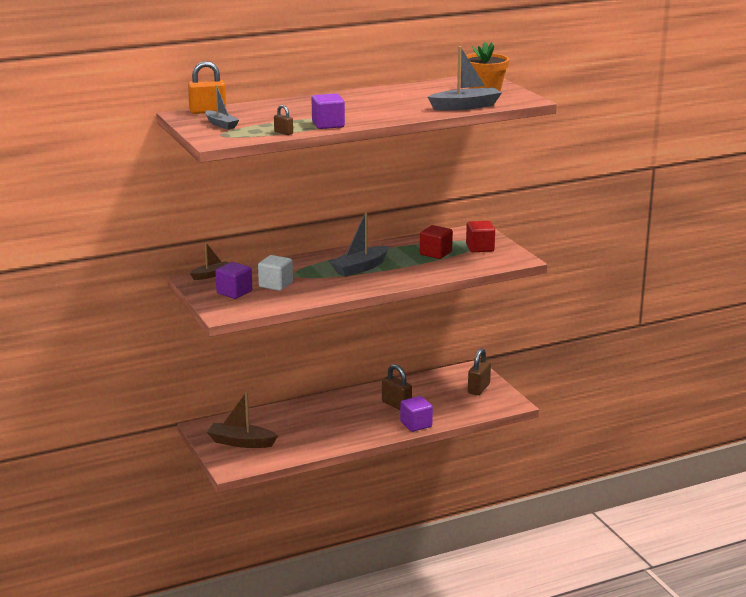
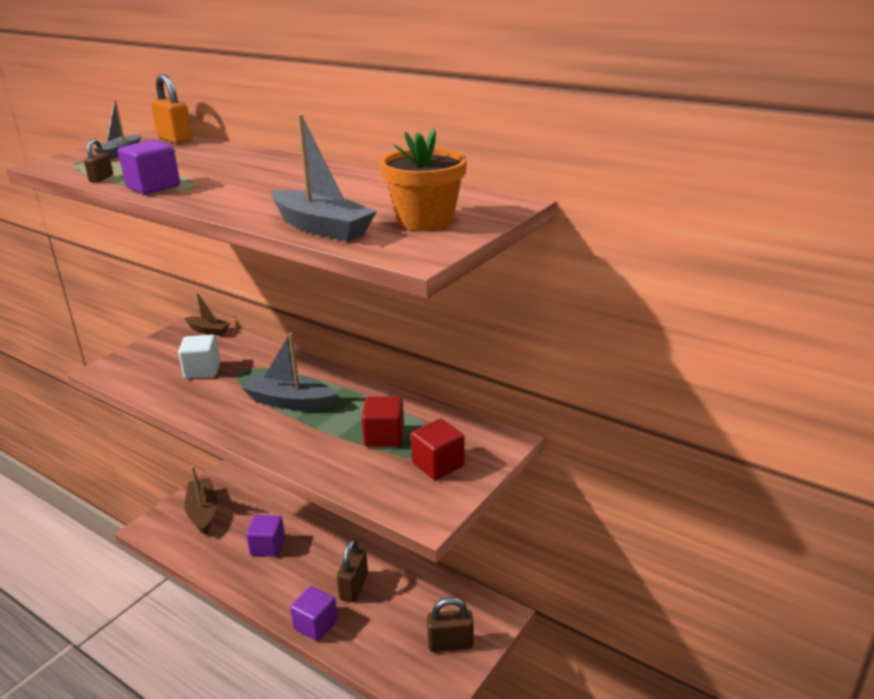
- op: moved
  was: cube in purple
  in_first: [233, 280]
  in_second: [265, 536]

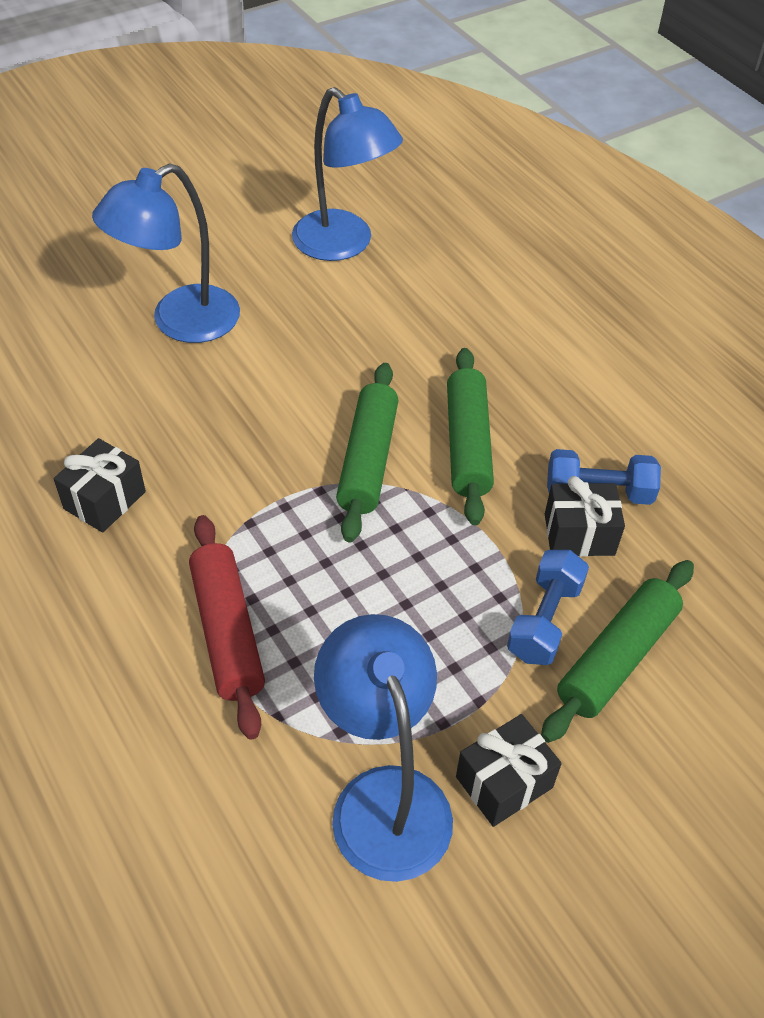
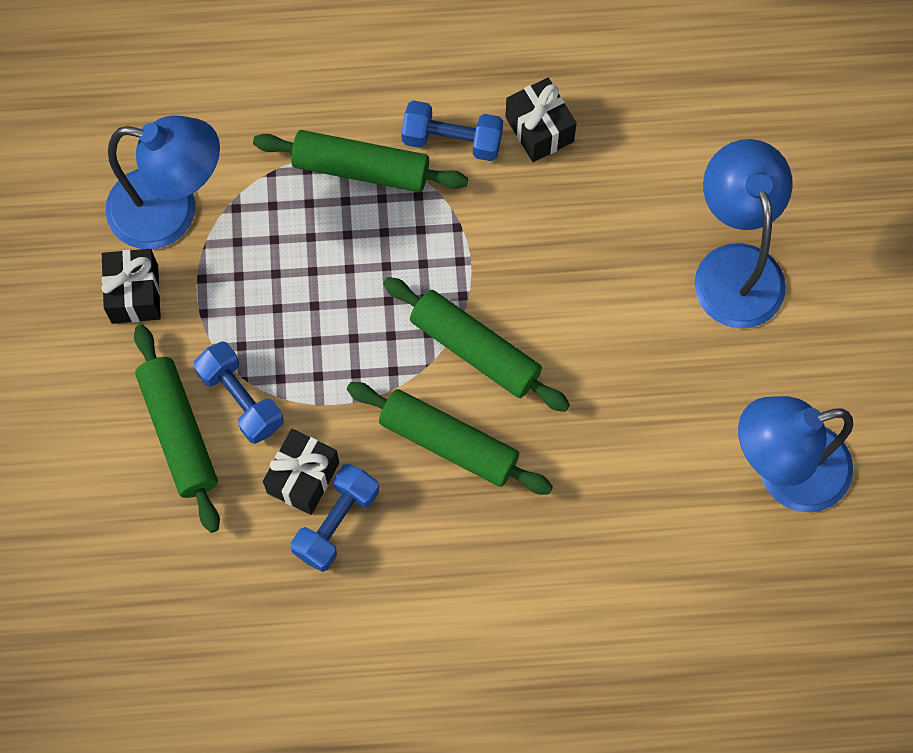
- op: added
  now: dumbbell in blue
  in_second: [452, 130]
- op: recoloured
  was: rolling pin in red
  now: rolling pin in green
  in_first: [227, 627]
  in_second: [360, 161]

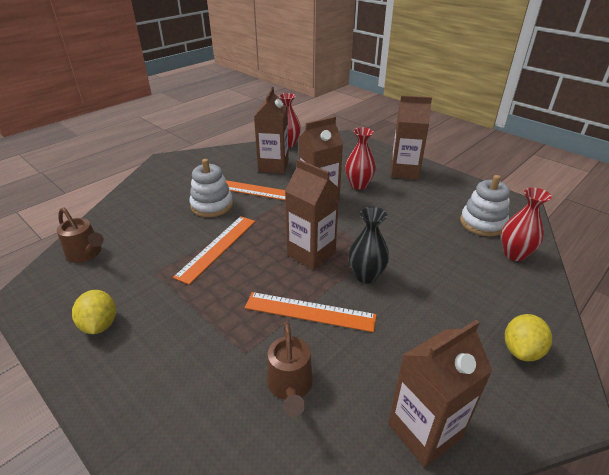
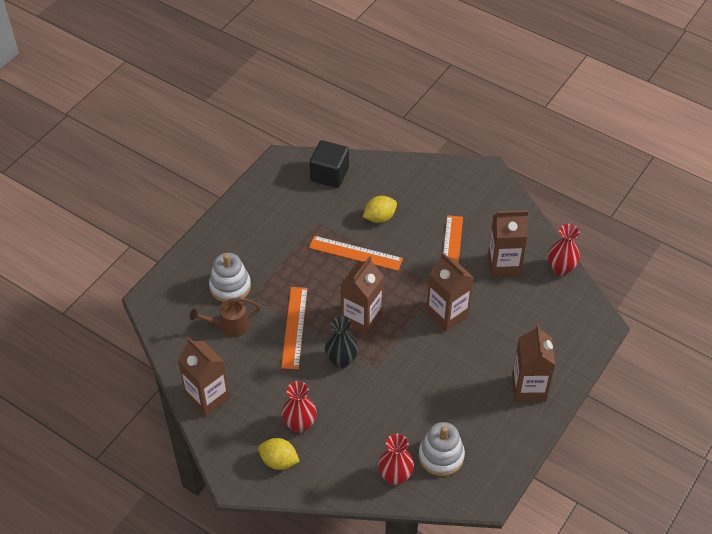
- op: moved
  was: lemon in yellow
  in_first: [94, 312]
  in_second: [380, 209]
- op: moved
  was: stacking toy in white
  in_first: [211, 188]
  in_second: [230, 277]
- op: moved
  was: vase in red
  in_first: [360, 158]
  in_second: [299, 407]
- op: replaced
  was: watering can in brown
  now: cube in black
  in_first: [80, 235]
  in_second: [329, 164]

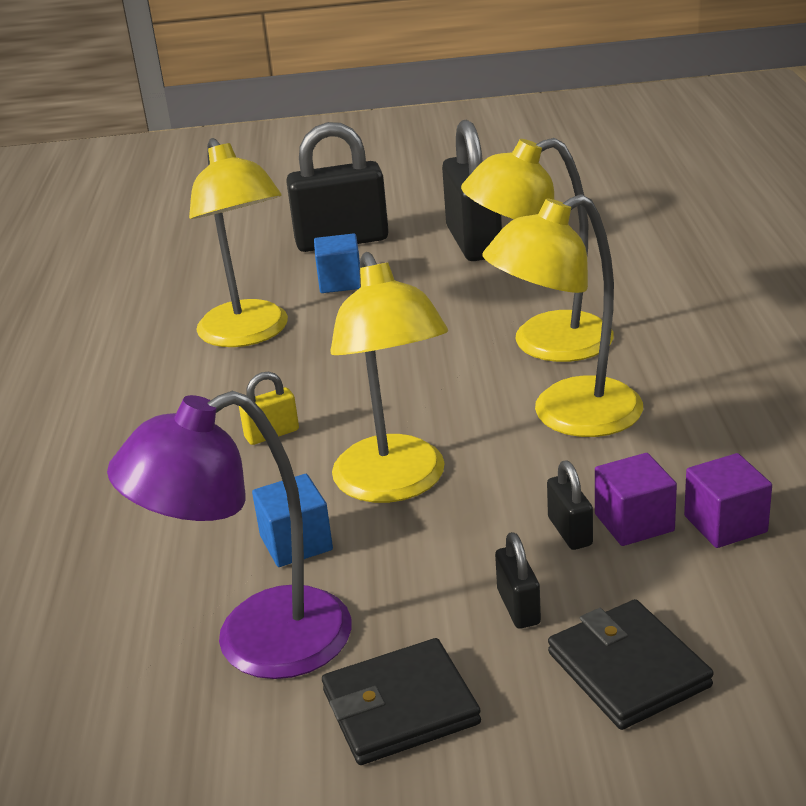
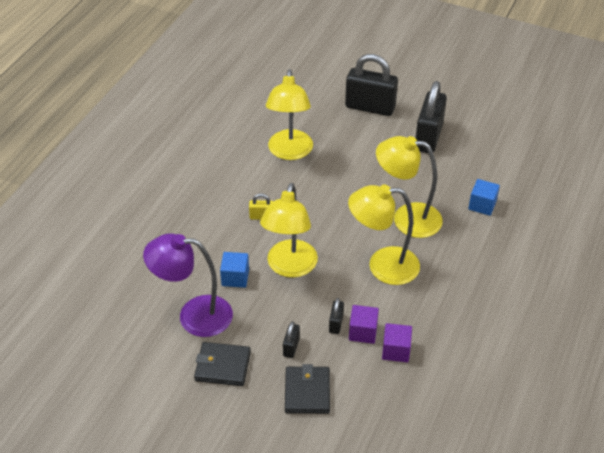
- op: moved
  was: cube in blue
  in_first: [337, 263]
  in_second: [484, 197]

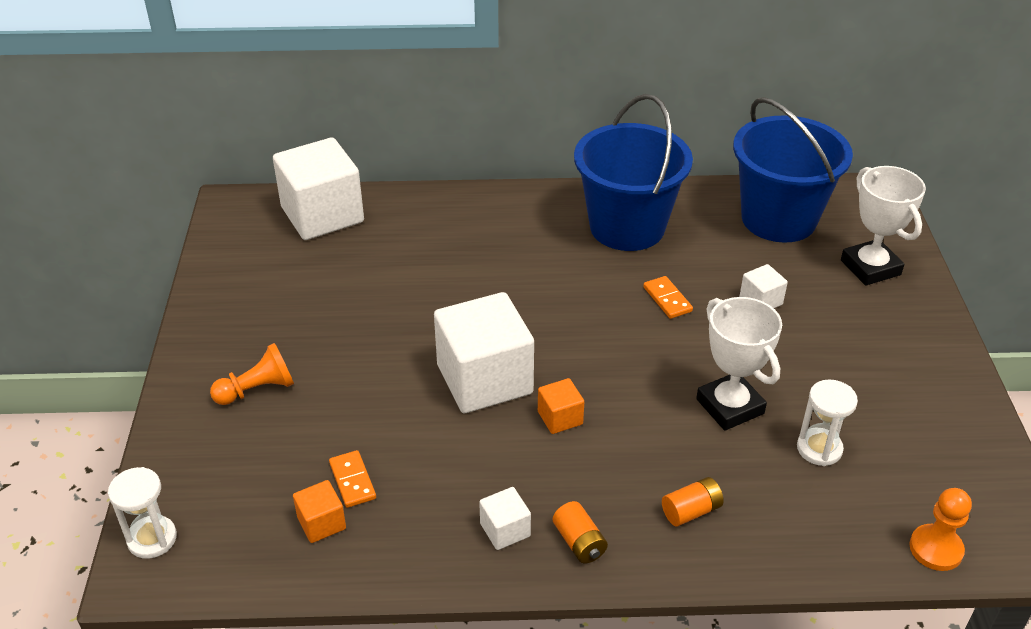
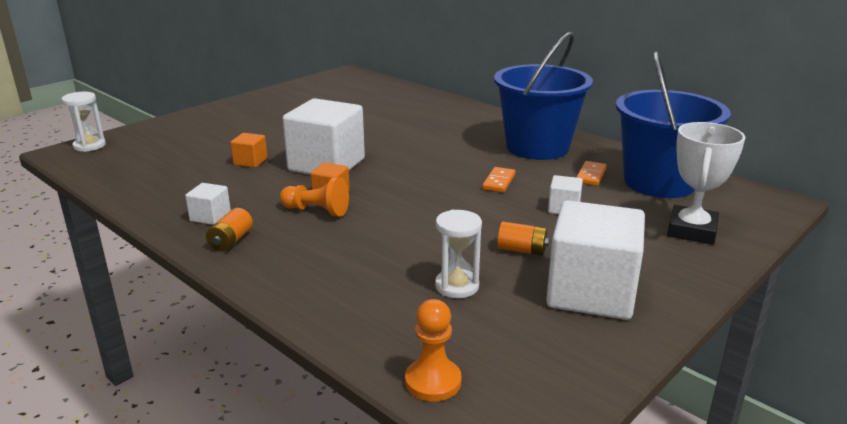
- op: removed
  was: trophy in white
  in_first: [739, 364]
- op: moved
  was: pawn in orange
  in_first: [252, 374]
  in_second: [314, 197]
- op: moved
  was: cube in white
  in_first: [318, 188]
  in_second: [595, 260]
- op: moved
  was: cube in orange
  in_first: [319, 511]
  in_second: [249, 150]
- op: moved
  was: domino in orange
  in_first: [352, 479]
  in_second: [591, 173]
- op: moved
  was: battery in orange
  in_first: [693, 502]
  in_second: [523, 238]

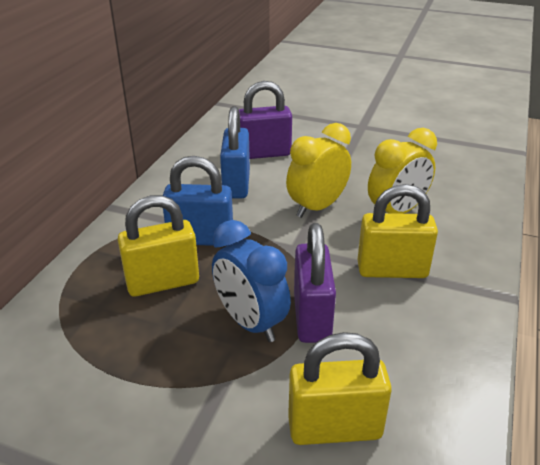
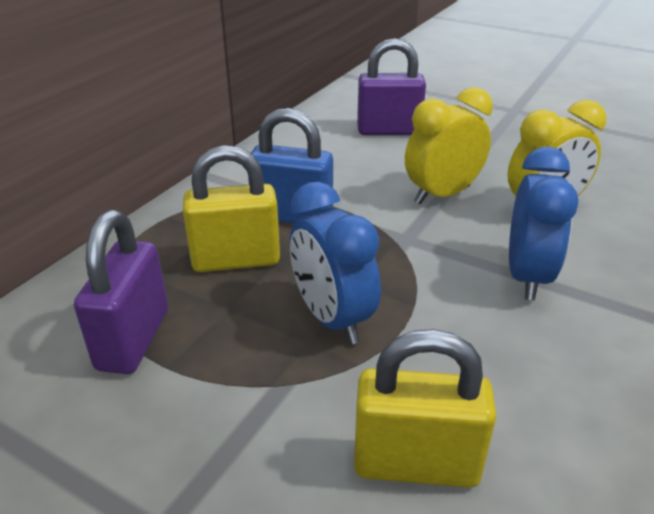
- op: removed
  was: padlock in blue
  in_first: [235, 152]
- op: moved
  was: padlock in purple
  in_first: [315, 283]
  in_second: [121, 292]
- op: replaced
  was: padlock in yellow
  now: clock in blue
  in_first: [398, 231]
  in_second: [544, 223]

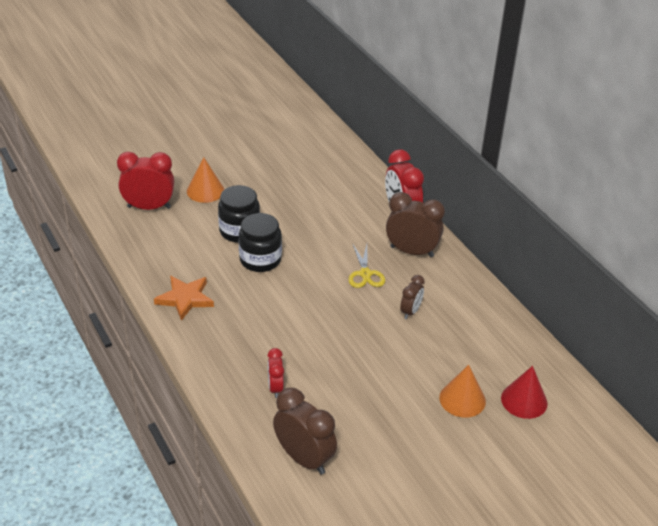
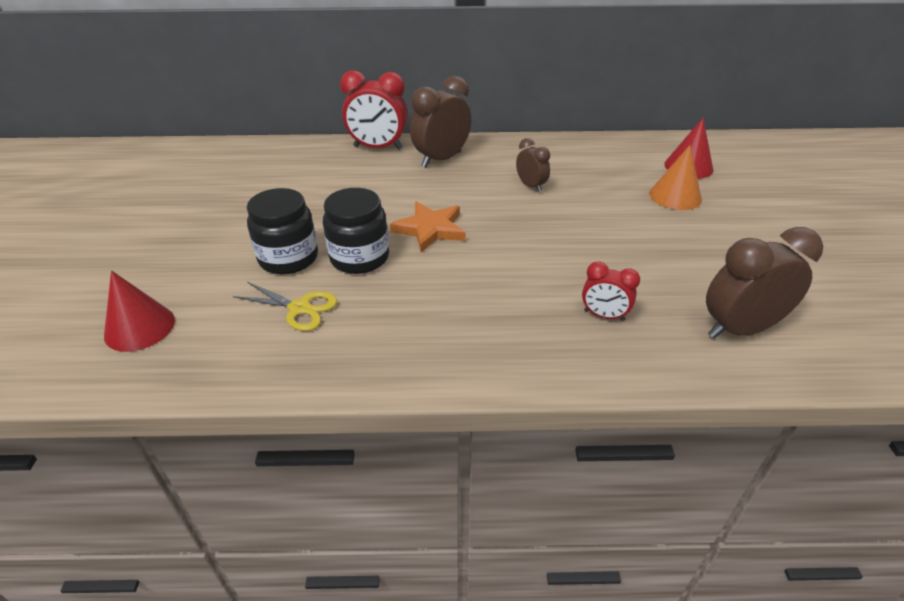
- op: removed
  was: cone in orange
  in_first: [205, 180]
- op: moved
  was: star in orange
  in_first: [184, 298]
  in_second: [428, 227]
- op: moved
  was: scissors in yellow
  in_first: [366, 266]
  in_second: [285, 306]
- op: replaced
  was: clock in red
  now: cone in red
  in_first: [145, 181]
  in_second: [139, 311]

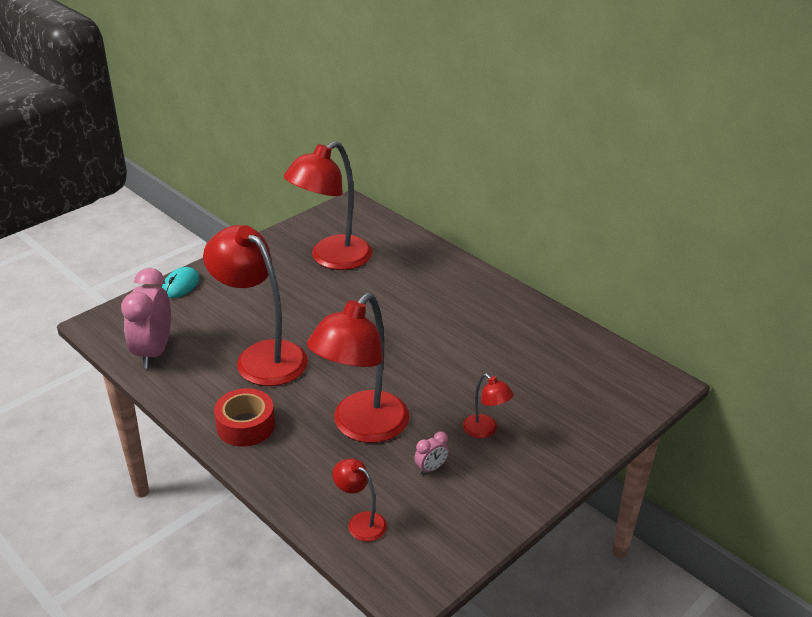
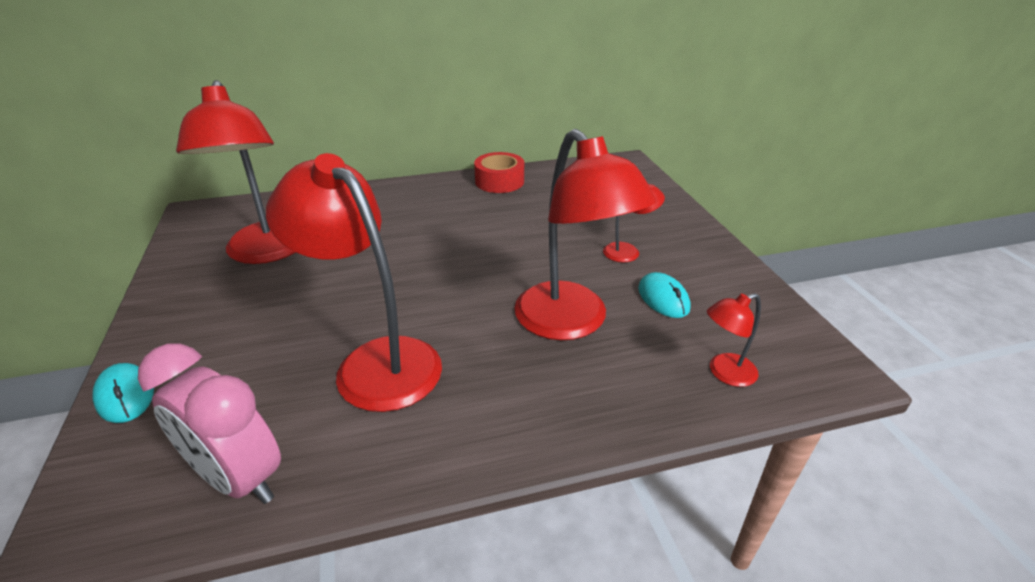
- op: moved
  was: tape in red
  in_first: [244, 417]
  in_second: [499, 172]
- op: replaced
  was: clock in pink
  now: mouse in turquoise
  in_first: [431, 453]
  in_second: [664, 295]
- op: turned
  was: lamp in red
  in_first: [255, 305]
  in_second: [354, 282]
  clockwise: 60

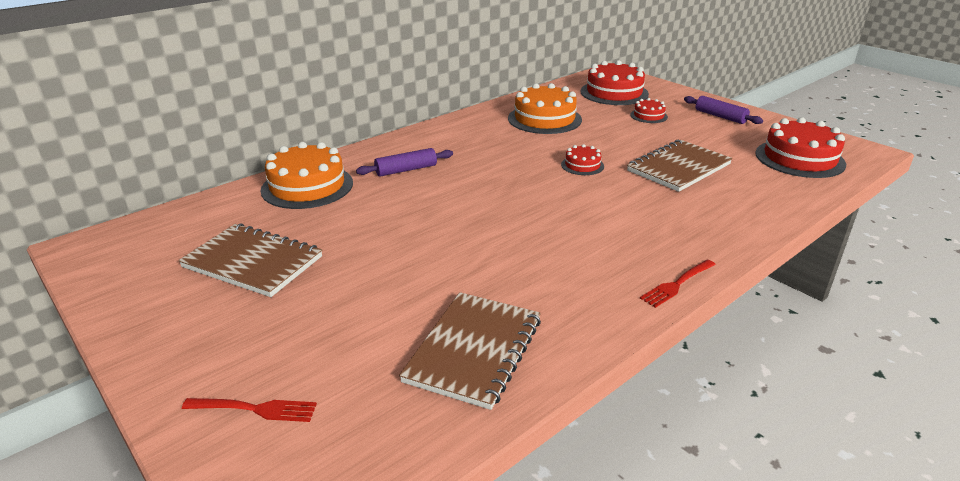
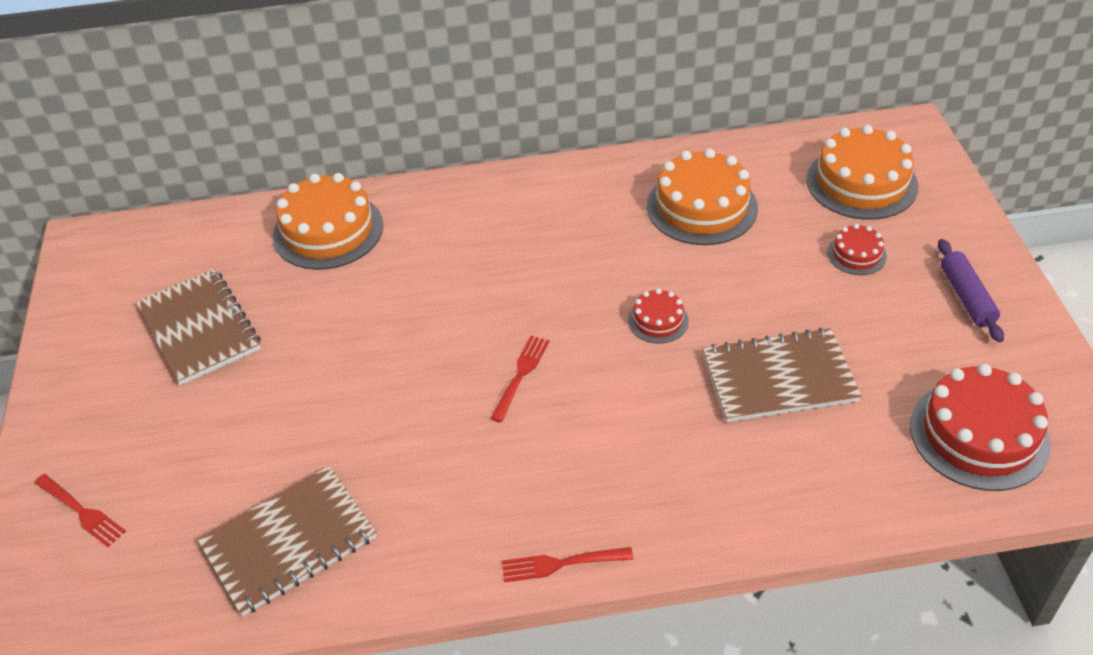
- op: removed
  was: rolling pin in purple
  in_first: [404, 162]
- op: added
  now: fork in red
  in_second: [519, 379]
- op: recoloured
  was: cake in red
  now: cake in orange
  in_first: [614, 82]
  in_second: [862, 172]

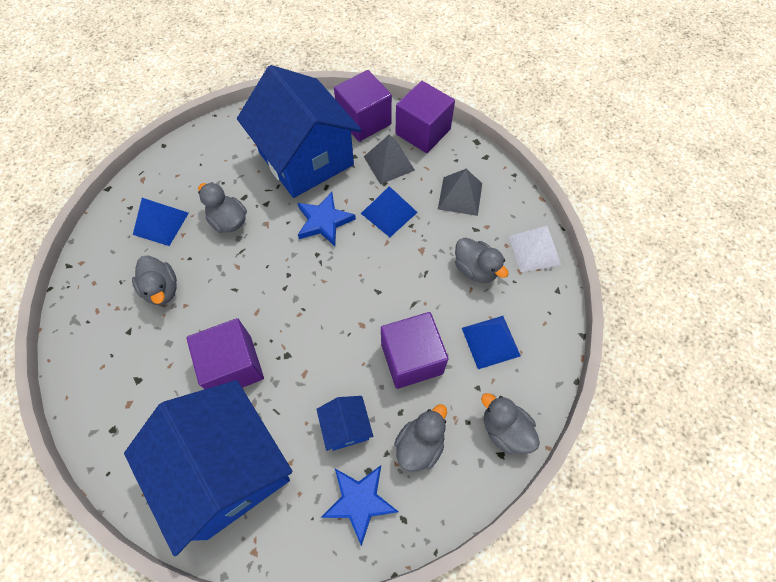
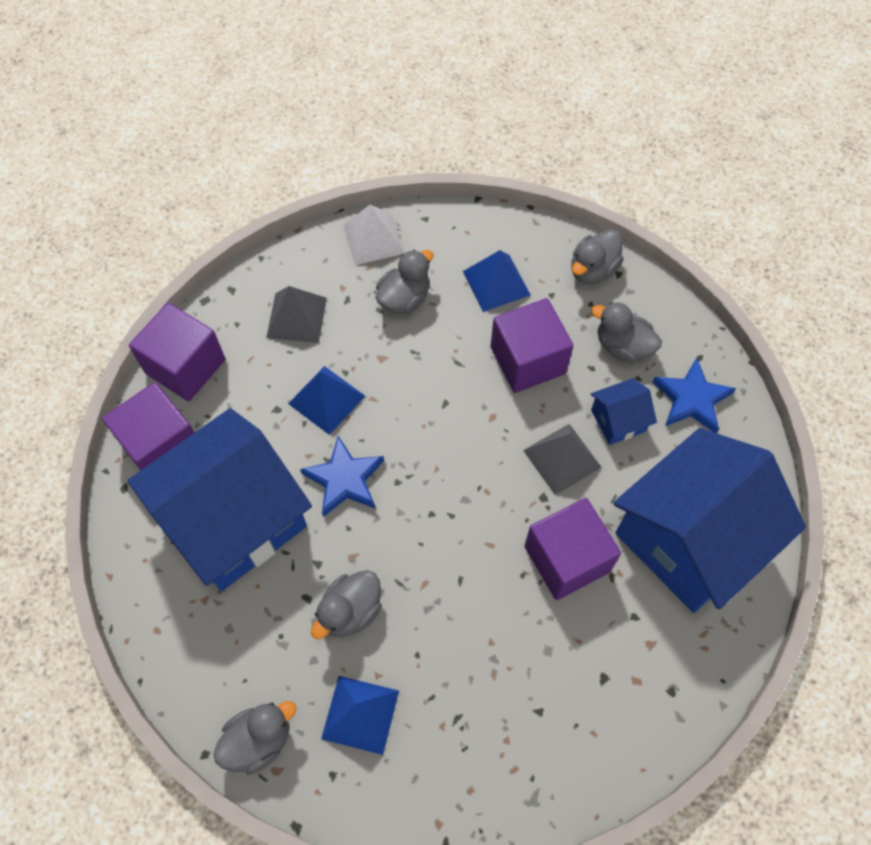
- op: moved
  was: duck in grey
  in_first: [154, 280]
  in_second: [255, 738]
- op: moved
  was: pyramid in grey
  in_first: [389, 159]
  in_second: [562, 459]

